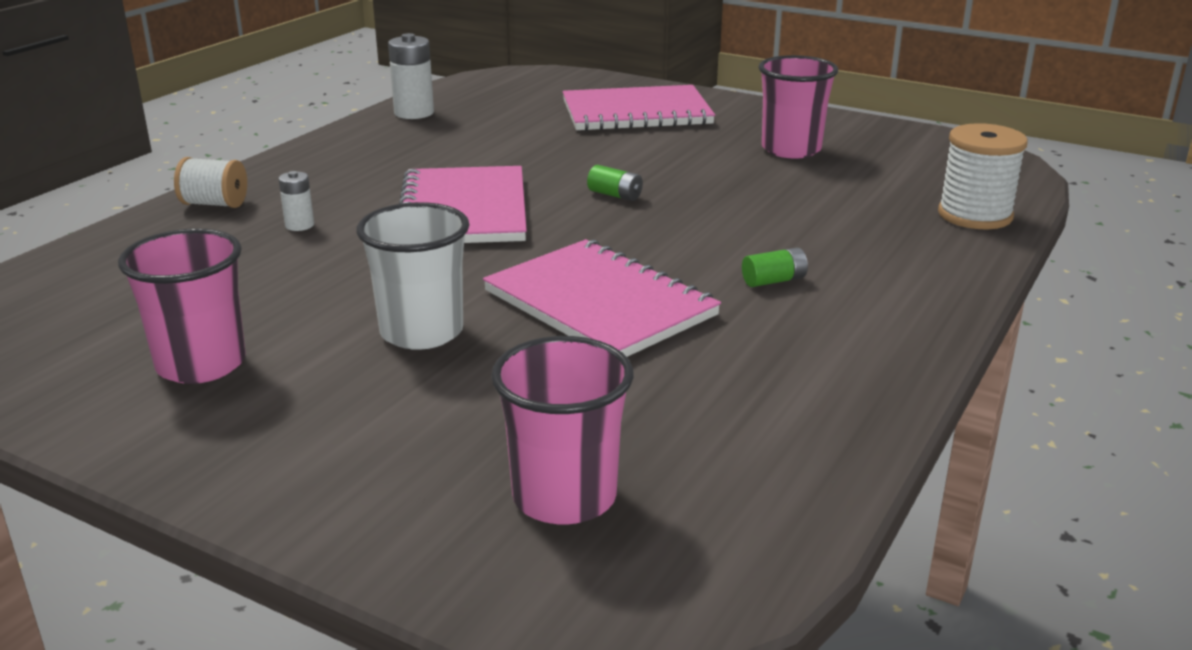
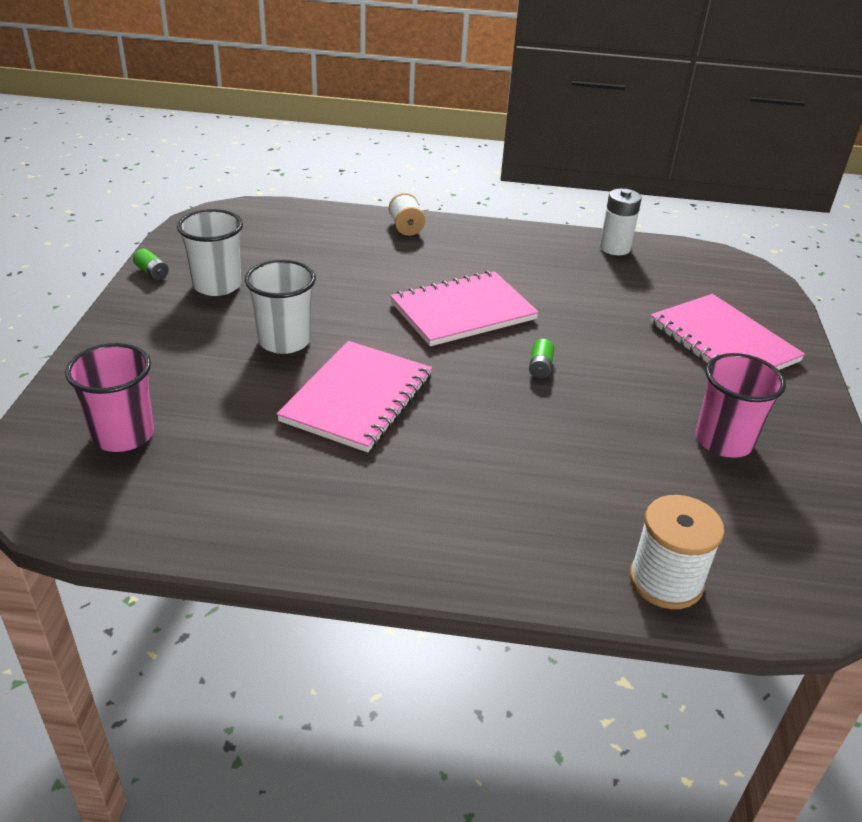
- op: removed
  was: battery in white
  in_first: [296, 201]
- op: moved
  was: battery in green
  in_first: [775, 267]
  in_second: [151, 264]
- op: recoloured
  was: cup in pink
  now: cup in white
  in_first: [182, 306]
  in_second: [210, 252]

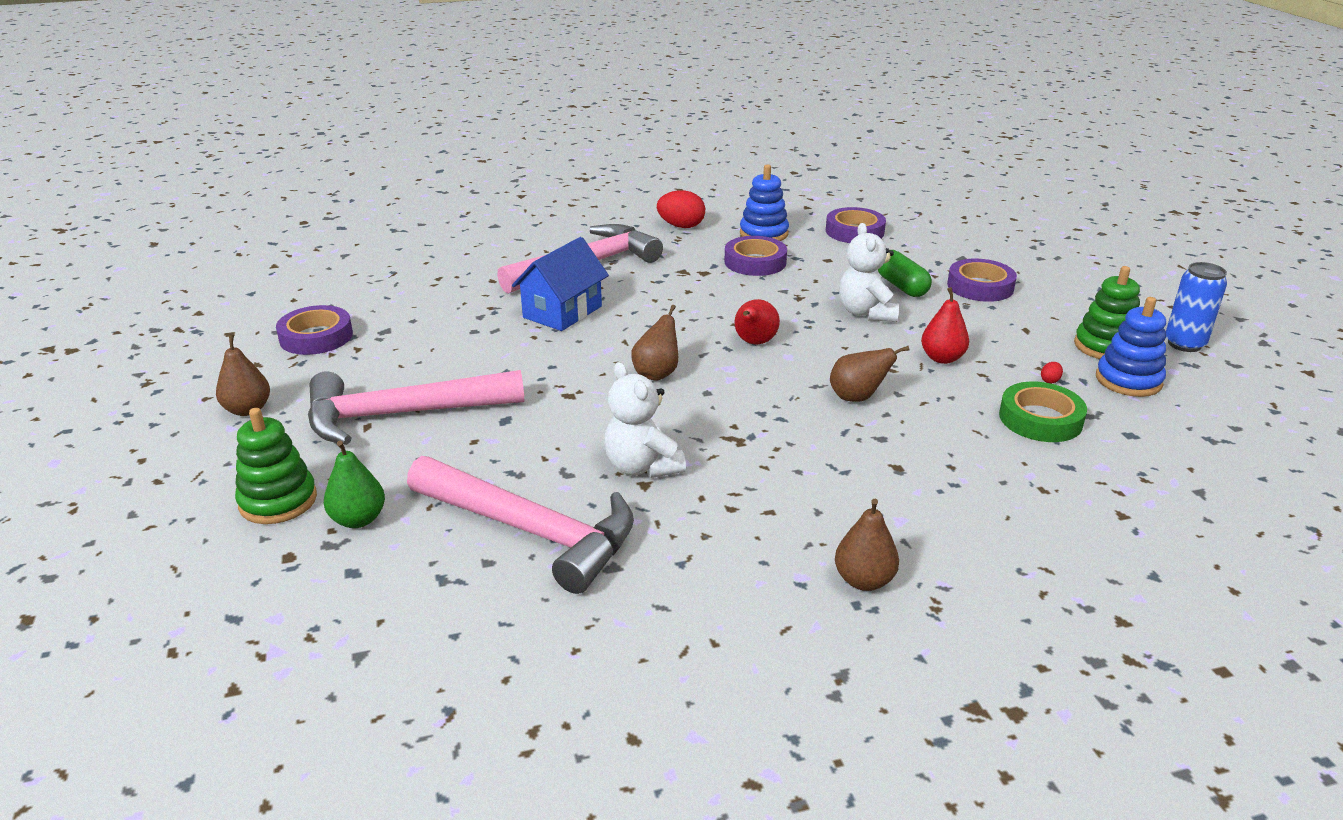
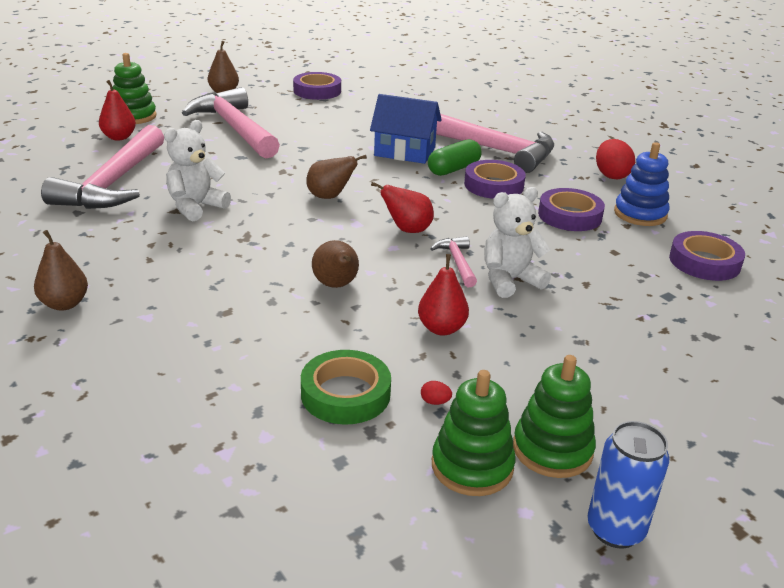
- op: added
  now: hammer in pink
  in_second: [453, 261]
- op: moved
  was: capsule in green
  in_first: [905, 273]
  in_second: [455, 157]
- op: moved
  was: tape in purple
  in_first: [982, 280]
  in_second: [495, 179]
- op: recoloured
  was: pear in green
  now: pear in red
  in_first: [354, 484]
  in_second: [117, 110]
- op: recoloured
  was: stacking toy in blue
  now: stacking toy in green
  in_first: [1131, 347]
  in_second: [473, 433]

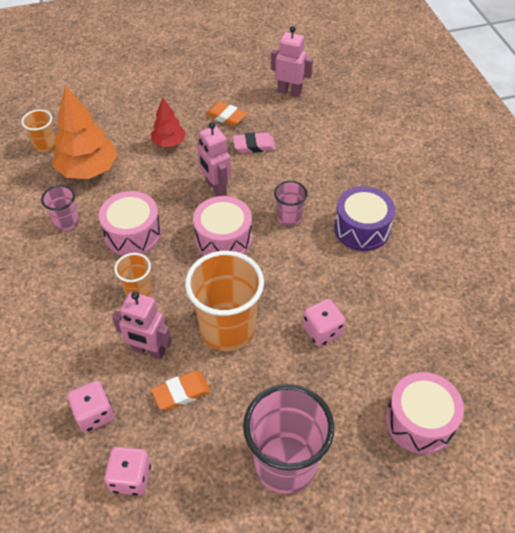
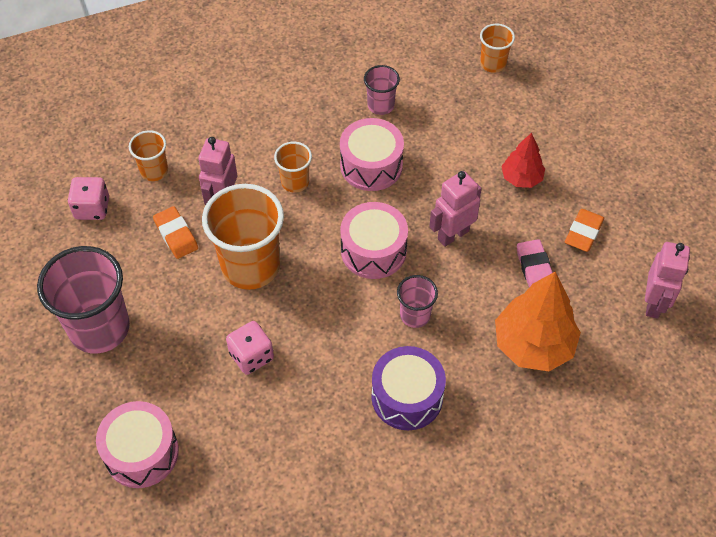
- op: moved
  was: tree in orange
  in_first: [85, 132]
  in_second: [538, 321]
- op: replaced
  was: dice in pink
  now: cup in orange
  in_first: [90, 407]
  in_second: [148, 155]

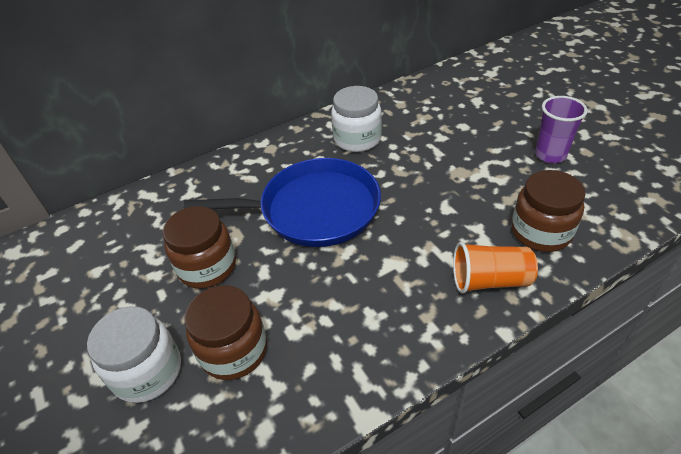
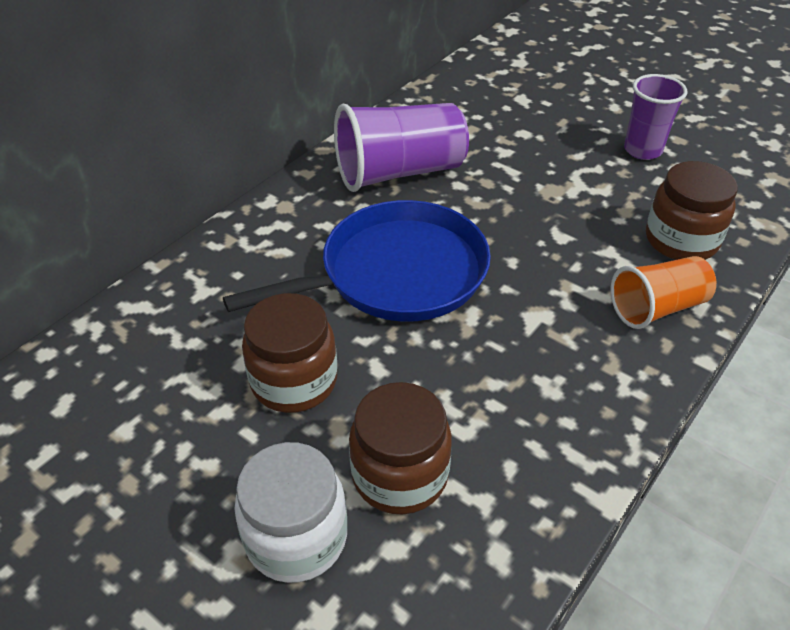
- op: replaced
  was: jar in white
  now: cup in purple
  in_first: [356, 119]
  in_second: [401, 147]

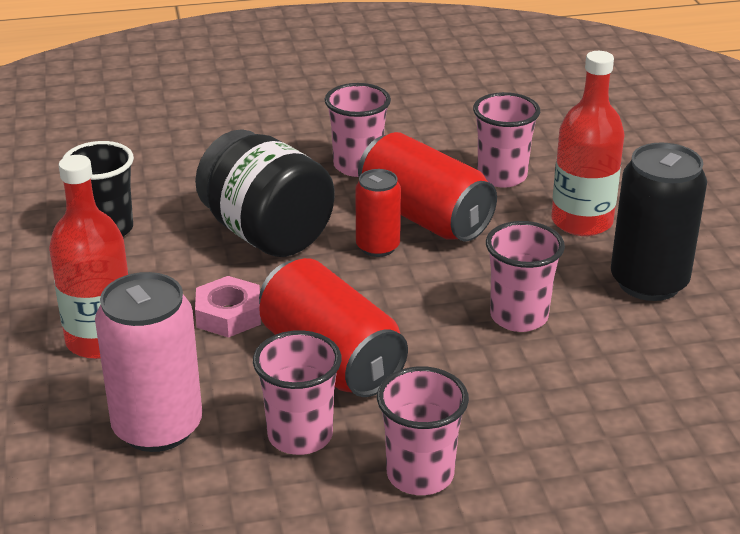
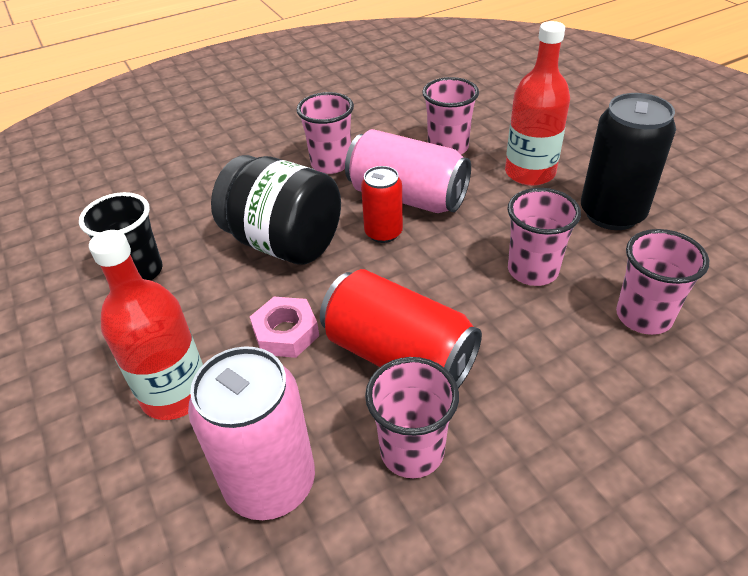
- op: moved
  was: cup in pink
  in_first: [423, 430]
  in_second: [662, 282]
- op: recoloured
  was: can in red
  now: can in pink
  in_first: [427, 186]
  in_second: [408, 171]

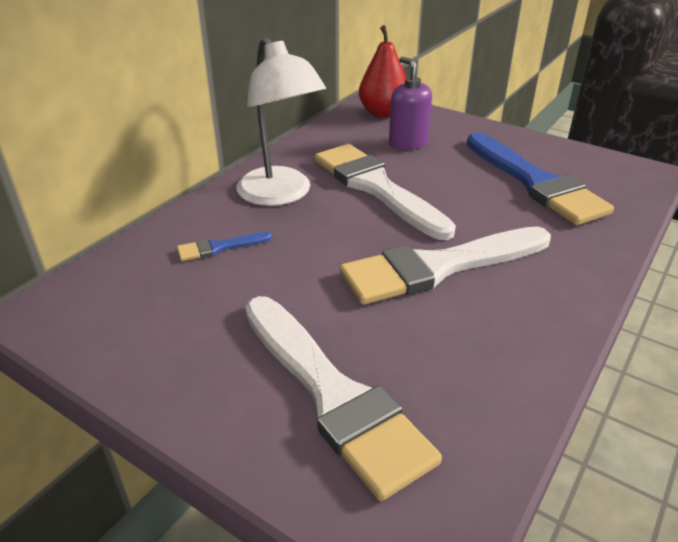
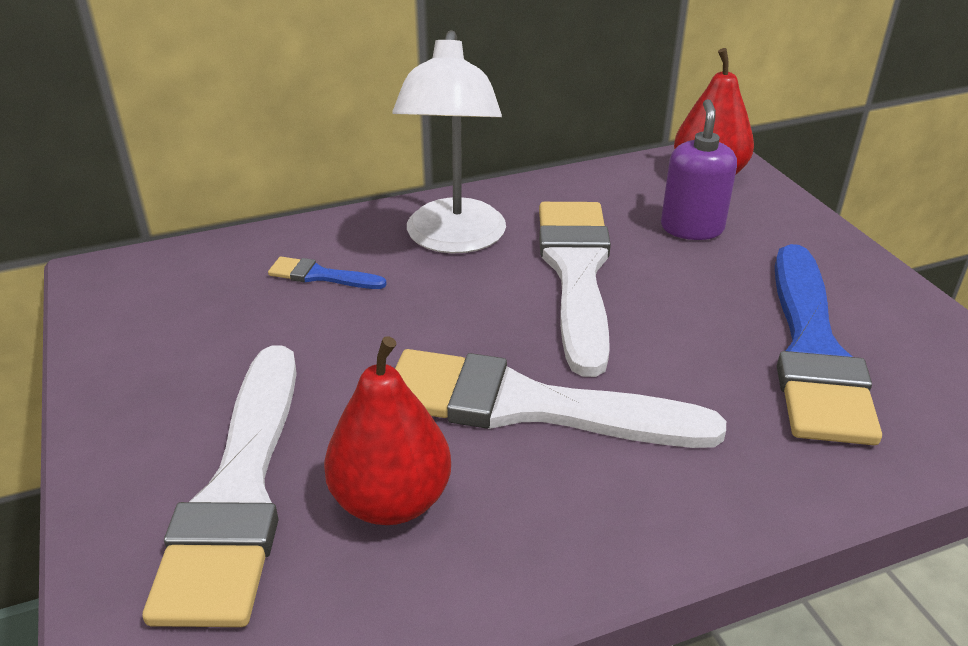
- op: added
  now: pear in red
  in_second: [387, 430]

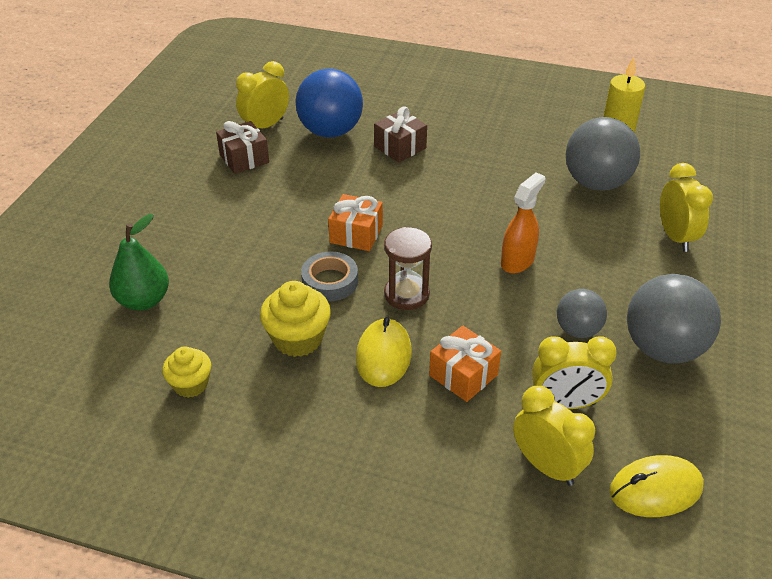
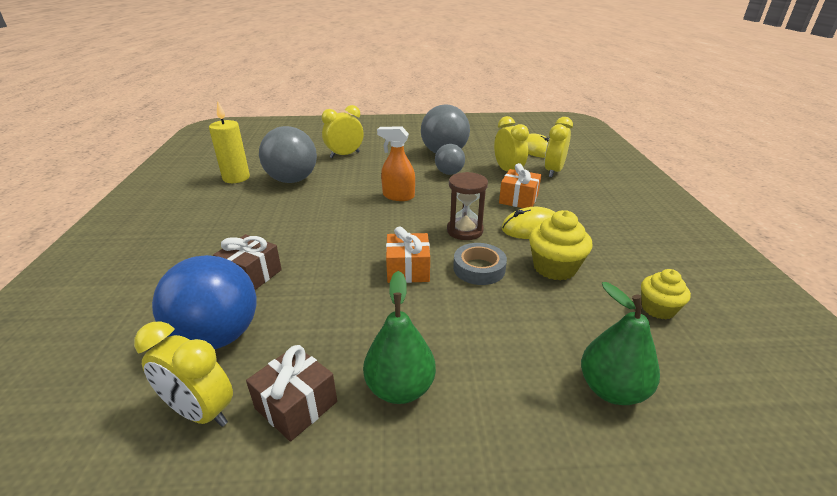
- op: added
  now: pear in green
  in_second: [399, 337]

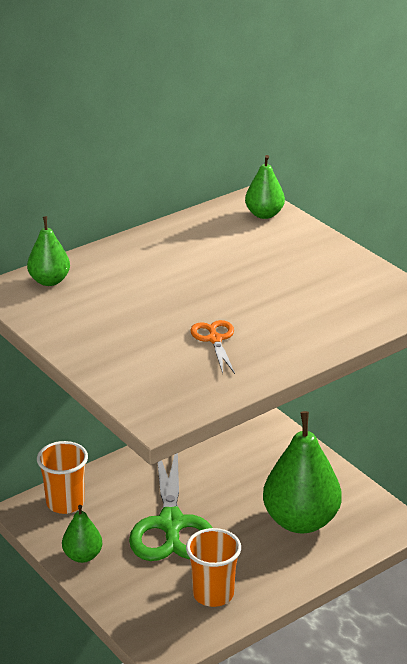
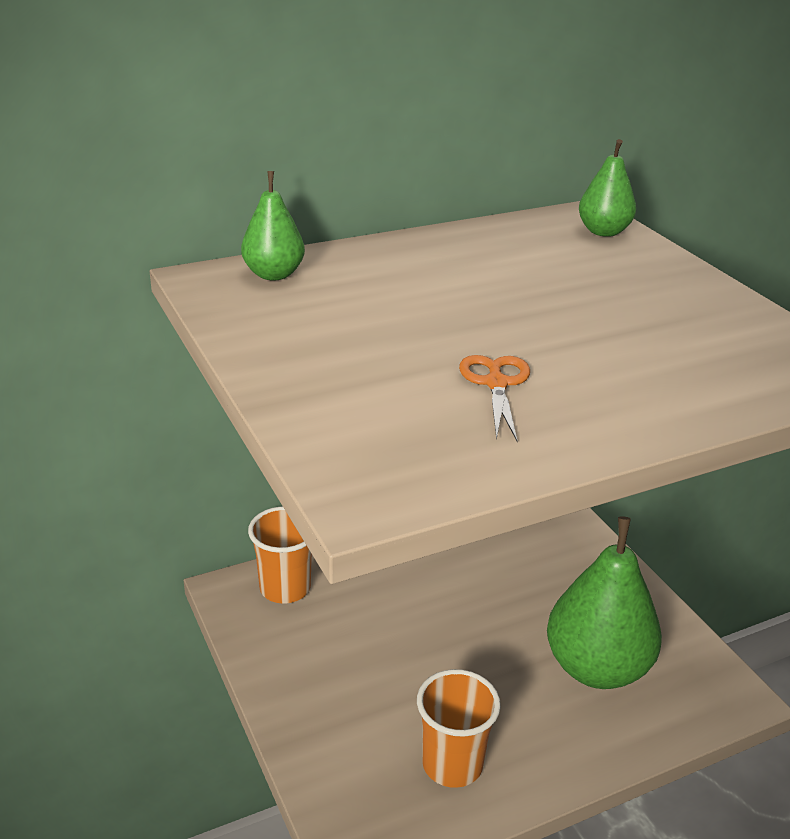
- op: removed
  was: pear in green
  in_first: [82, 534]
- op: removed
  was: scissors in green
  in_first: [171, 507]

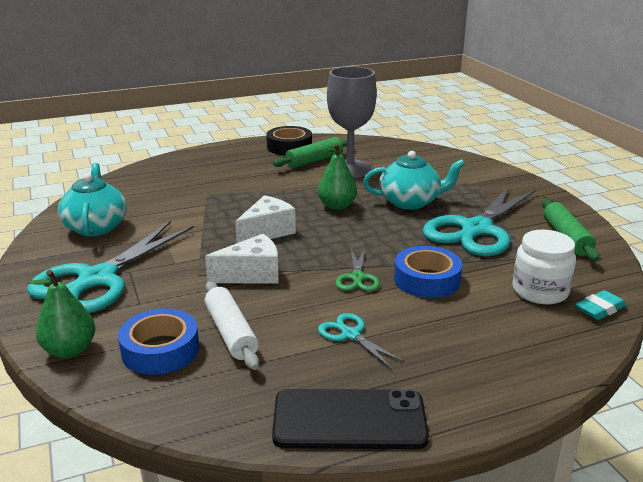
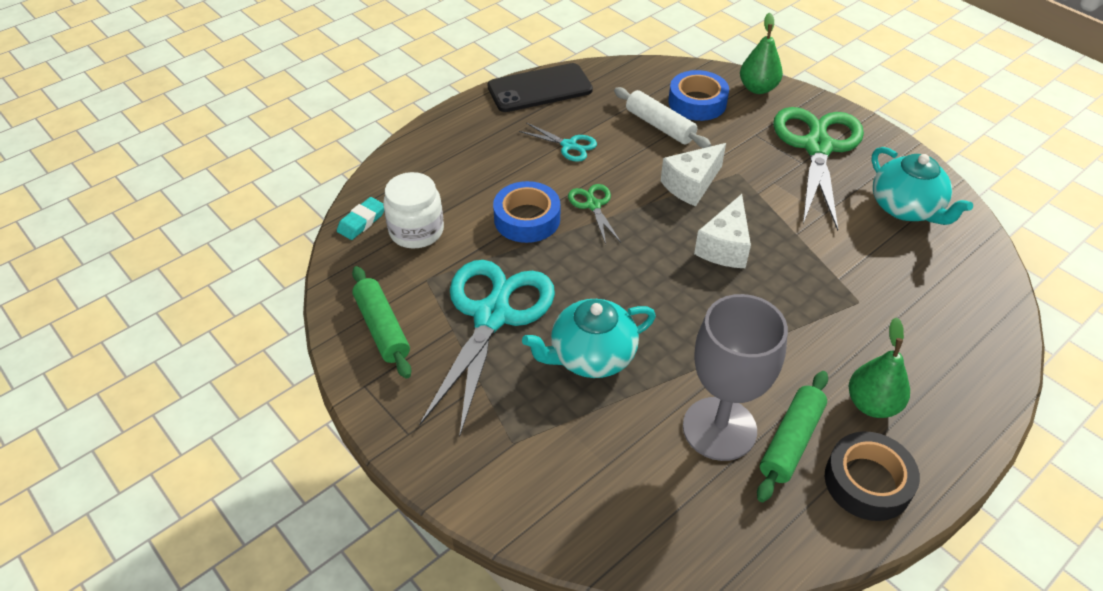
- op: moved
  was: pear in green
  in_first: [337, 176]
  in_second: [879, 367]
- op: recoloured
  was: scissors in turquoise
  now: scissors in green
  in_first: [110, 267]
  in_second: [818, 169]

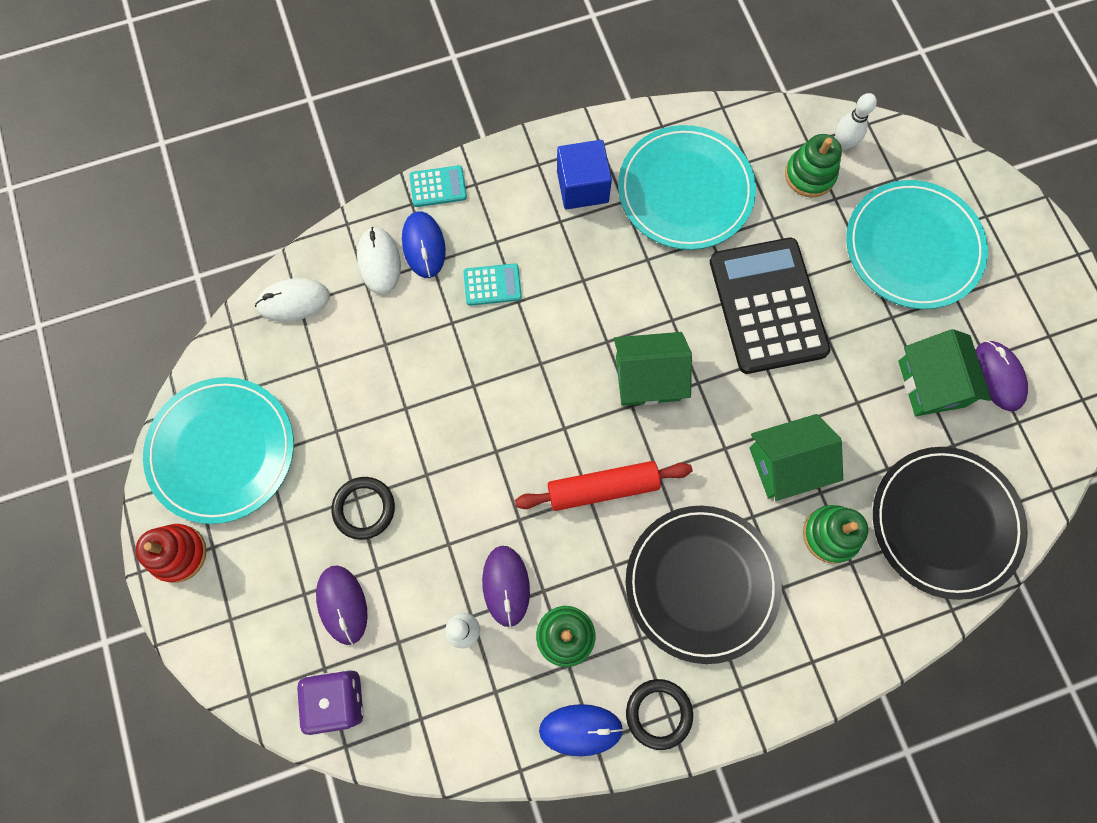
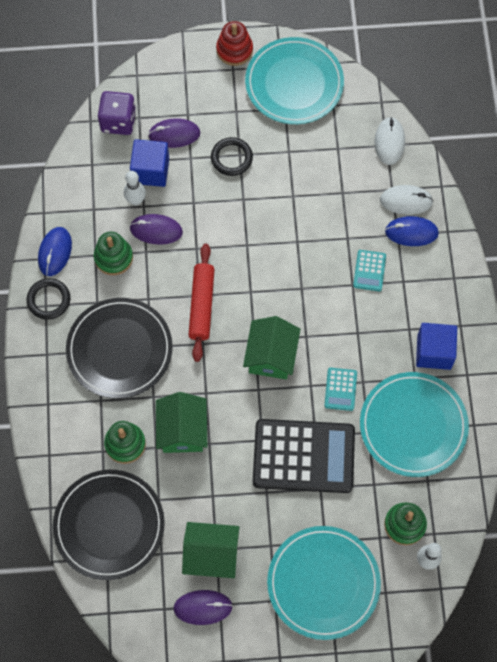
- op: added
  now: cube in blue
  in_second: [149, 163]
- op: moved
  was: calculator in turquoise
  in_first: [438, 186]
  in_second: [340, 389]

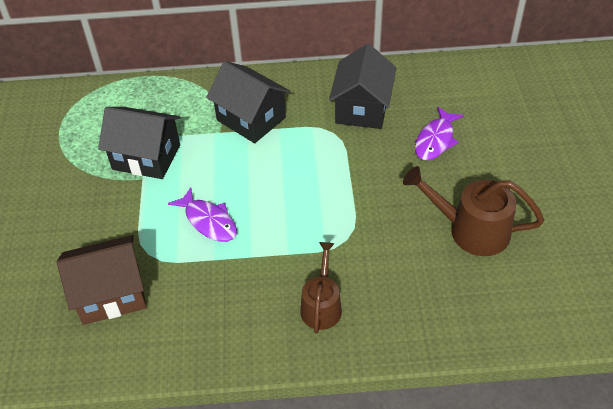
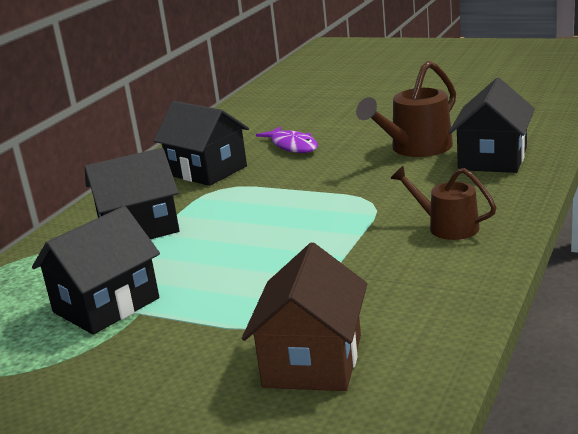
- op: removed
  was: fish in purple
  in_first: [202, 214]
- op: added
  now: house in black
  in_second: [492, 125]

